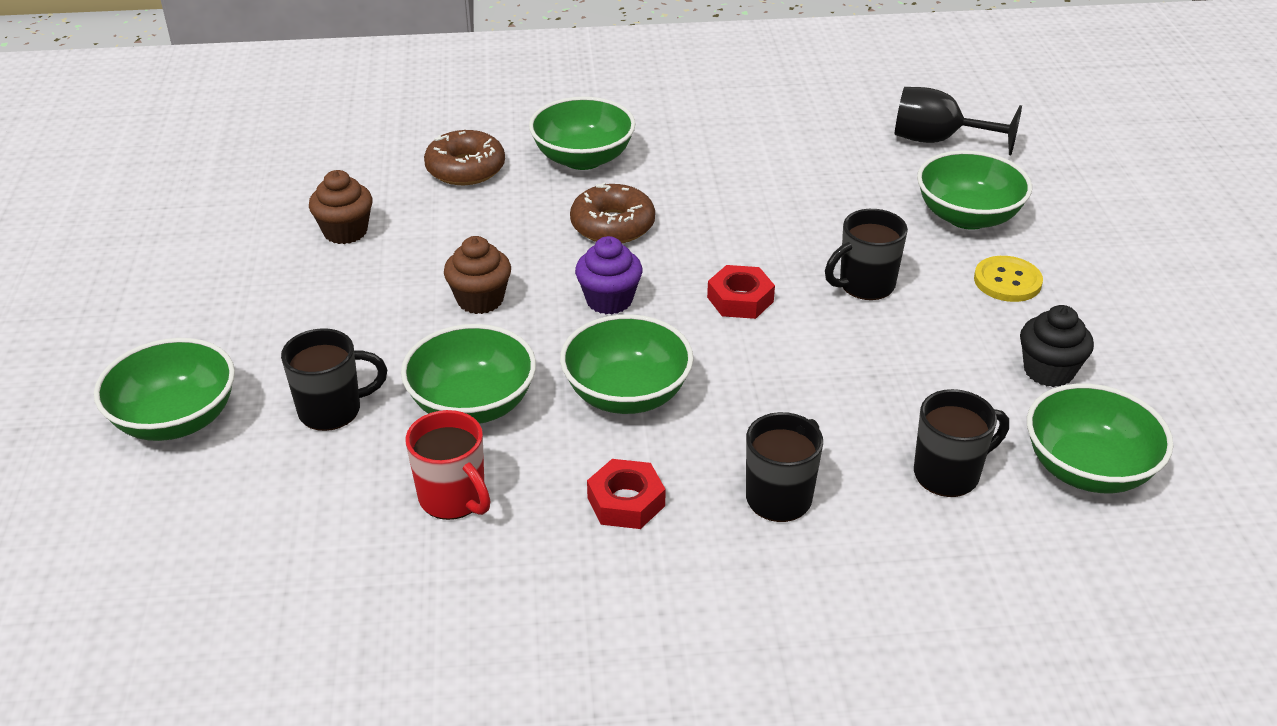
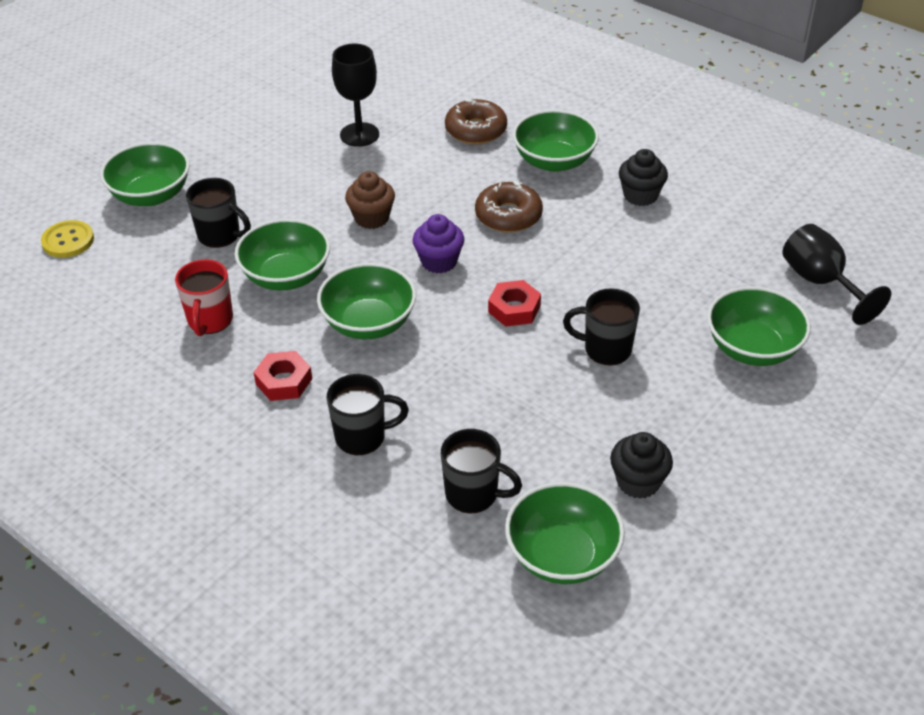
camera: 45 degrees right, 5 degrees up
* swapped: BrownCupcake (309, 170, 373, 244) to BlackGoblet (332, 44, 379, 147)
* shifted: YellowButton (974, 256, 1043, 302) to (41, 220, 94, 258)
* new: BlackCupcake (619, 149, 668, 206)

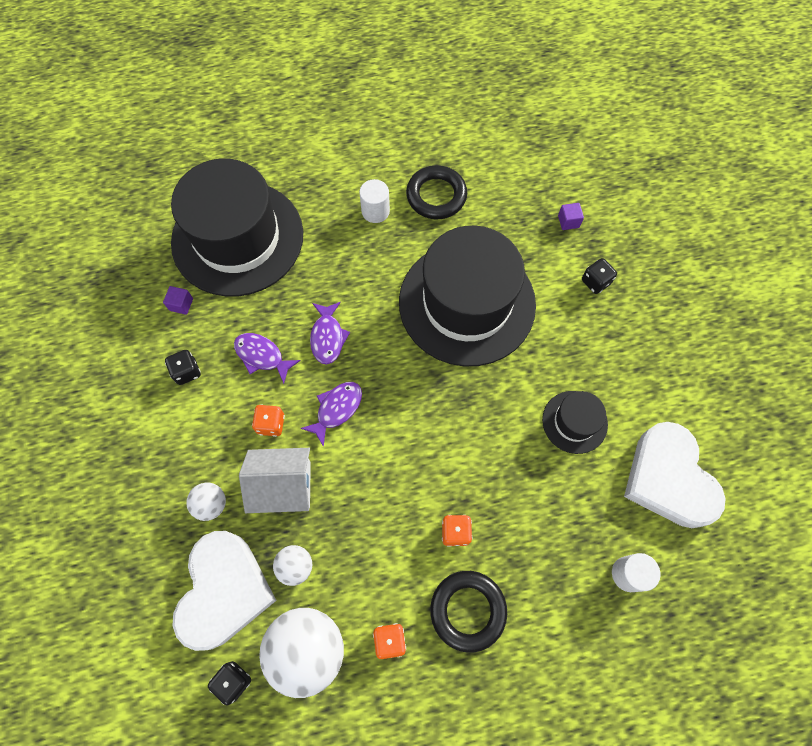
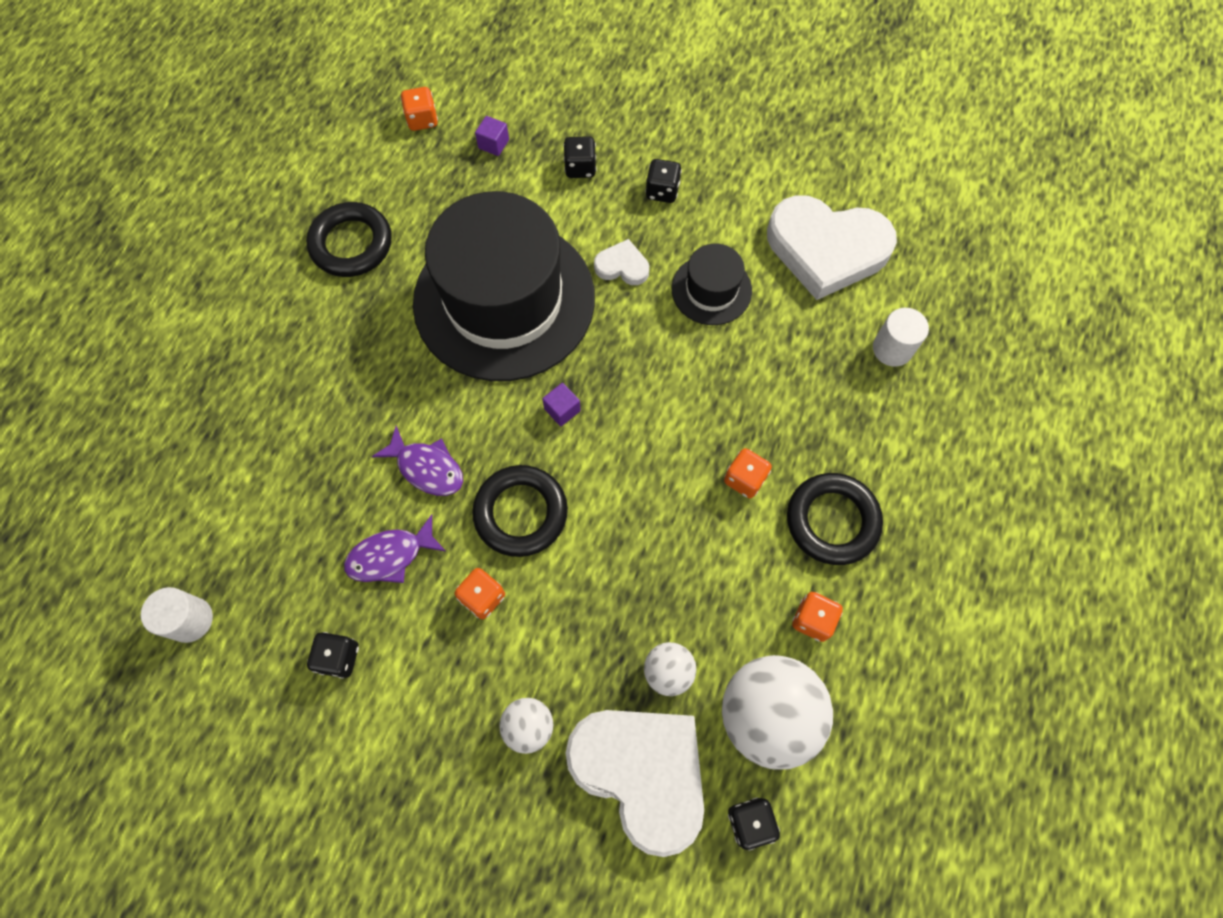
camera: 55 degrees left, 0 degrees up
* gone: BlackHat (171, 159, 303, 297)
* shifted: WhiteCylinder (359, 179, 390, 223) to (141, 587, 213, 643)
* shifted: PurpleCube (163, 286, 193, 315) to (542, 383, 581, 426)
* swapped: PurpleFish (300, 382, 362, 447) to BlackRing (472, 465, 568, 557)
* gone: WhiteHouse (239, 448, 311, 513)
* new: OrangeDice (401, 87, 438, 131)
* new: BlackDice (645, 159, 682, 203)
* new: WhiteHeart (594, 239, 649, 285)

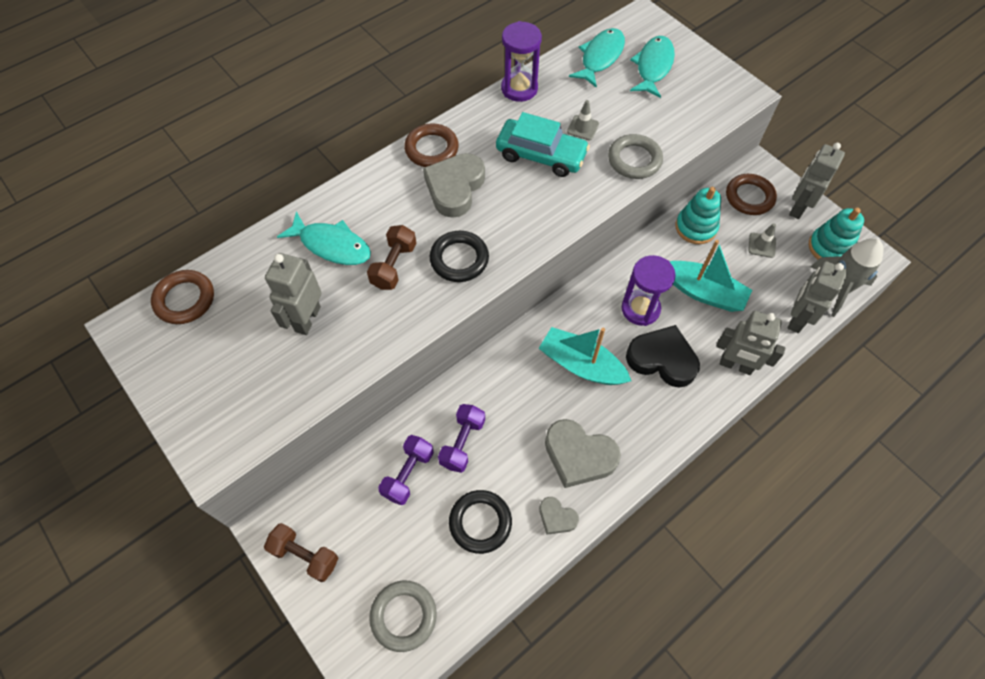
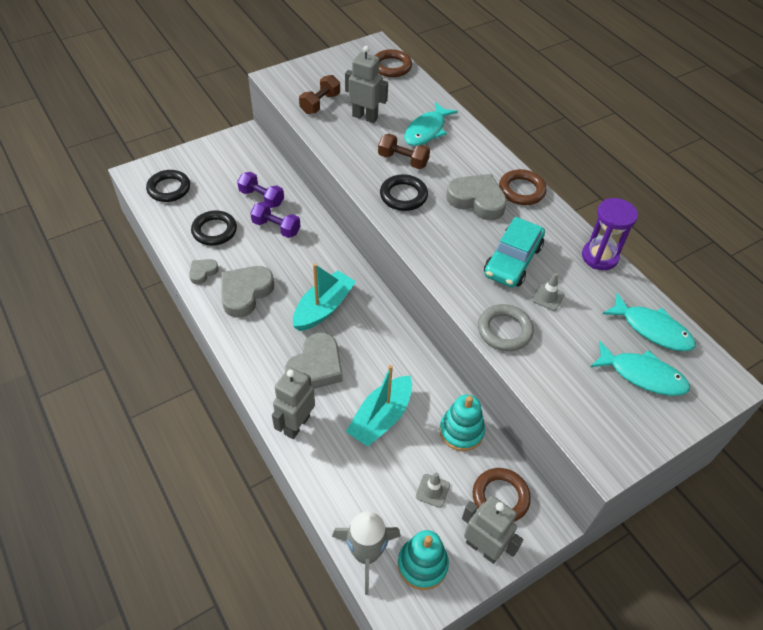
camera: 95 degrees right, 10 degrees down
* gone: PurpleHourglass (622, 255, 676, 326)
* gone: GreyRobot (788, 261, 848, 333)
* repainted: BlackHeart (626, 325, 700, 388) to GreyHeart (285, 333, 343, 389)
* shifted: BrownDumbbell (264, 523, 338, 582) to (299, 75, 340, 114)
* repainted: GreyRing (369, 581, 437, 652) to BlackRing (146, 170, 190, 202)

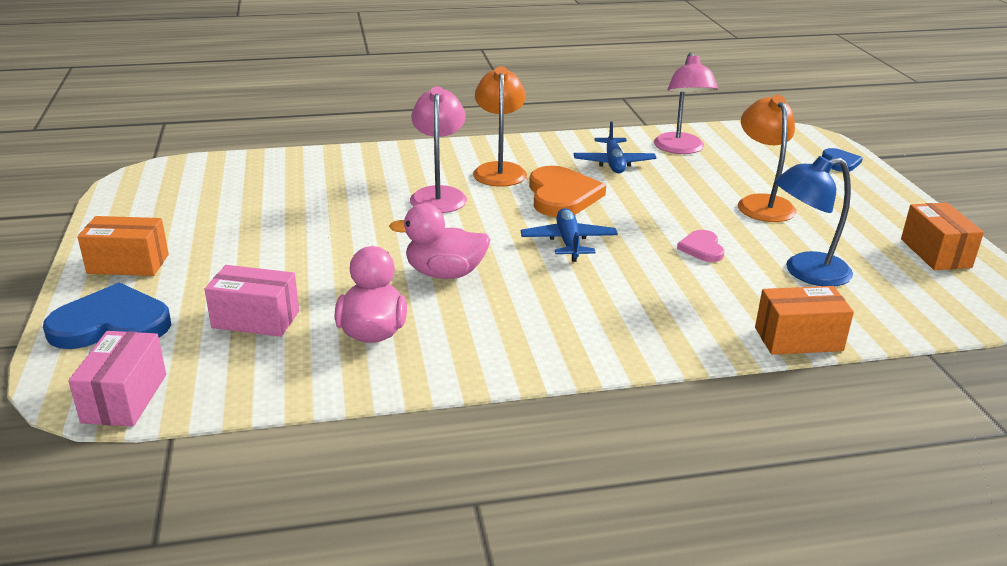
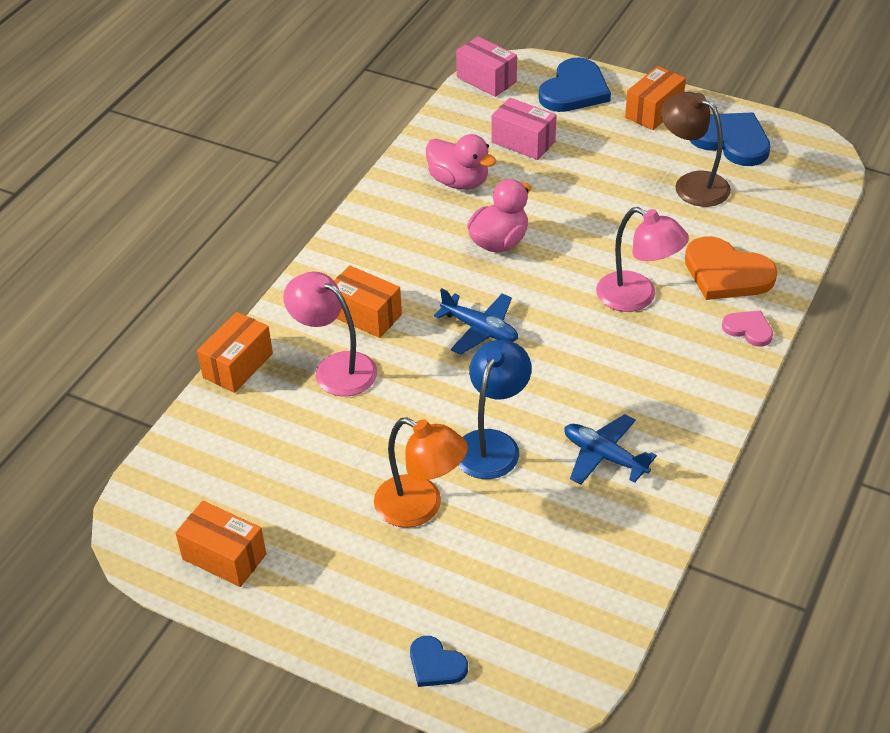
camera: 130 degrees right, 15 degrees up
* shifted: PinkLamp (654, 52, 718, 154) to (283, 272, 377, 396)
* gone: OrangeLamp (473, 66, 527, 187)
* shifted: BlueLamp (775, 156, 853, 286) to (458, 340, 532, 479)
* shifted: OrangeHeart (529, 166, 606, 217) to (685, 236, 777, 300)
* shifted: PinkHeart (677, 230, 724, 262) to (722, 310, 773, 346)
* rotated: PinkBox (205, 265, 299, 337) = (492, 98, 556, 160) 75 degrees clockwise
* new: BrownLamp (661, 92, 731, 207)
* new: BlueHeart (690, 112, 770, 166)
* new: OrangeBox (334, 265, 402, 338)

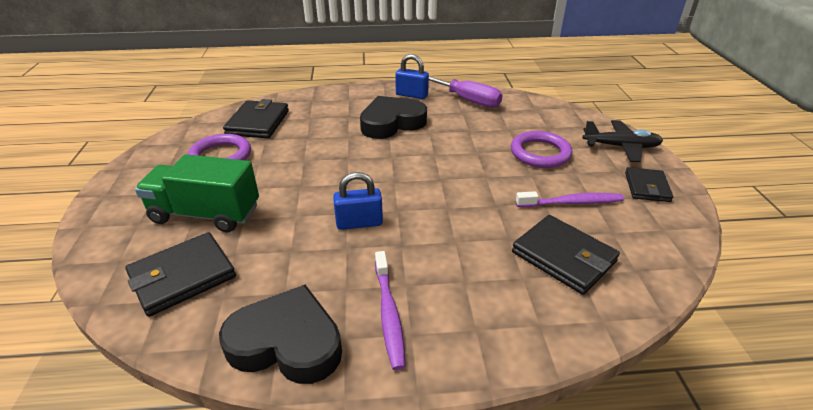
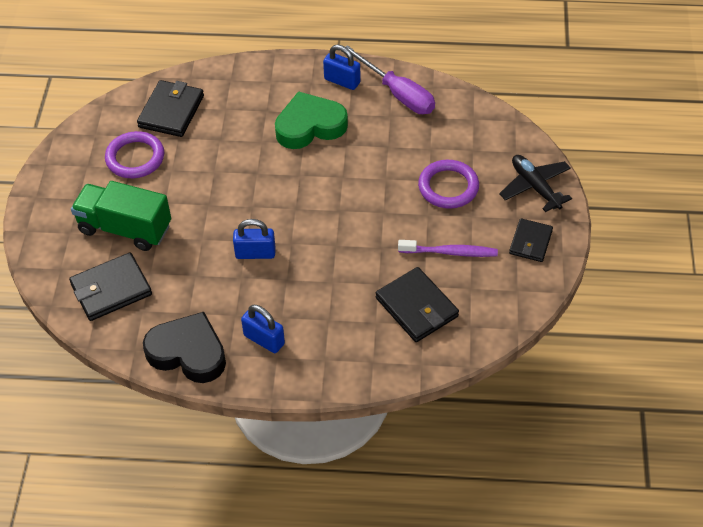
camera: 10 degrees right, 15 degrees up
* repainted: BlackHeart (360, 96, 427, 139) to GreenHeart (275, 91, 348, 149)
* rotated: BlackPlane (582, 120, 663, 162) = (499, 155, 572, 212) 135 degrees counterclockwise
* swapped: PurpleToothbrush (375, 251, 405, 370) to BluePadlock (241, 305, 285, 353)

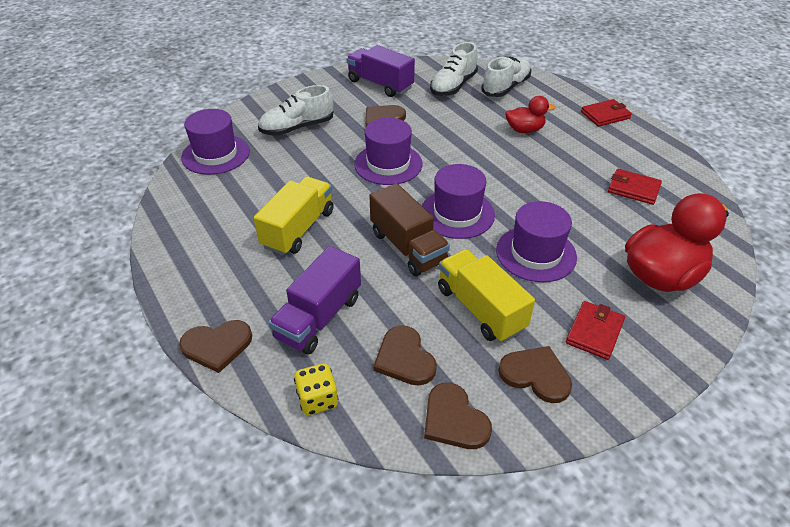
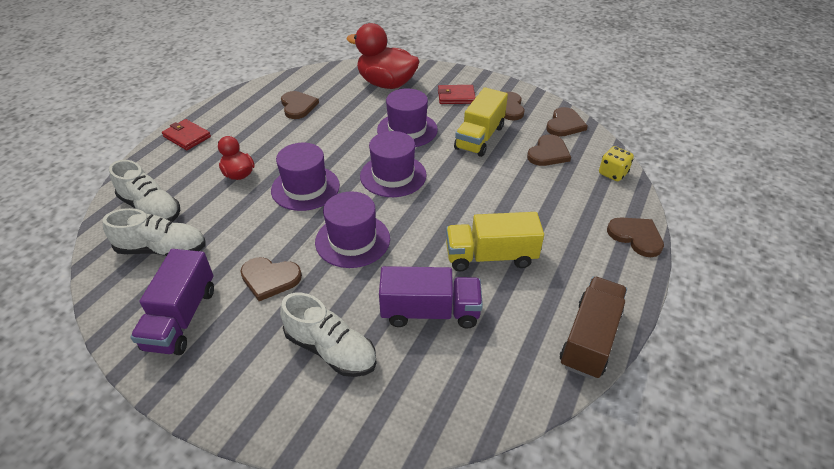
camera: 120 degrees left, 0 degrees up
* rotated: WhiteShoe (481, 56, 531, 97) = (109, 160, 180, 222) 150 degrees counterclockwise
* shifted: PurpleHat (181, 109, 250, 175) to (271, 143, 340, 211)
* swapped: RedWallet (608, 169, 662, 205) to BrownHeart (281, 91, 319, 119)
* shifted: BrownTruck (369, 183, 450, 276) to (560, 276, 627, 379)
* shifted: PurpleTruck (269, 246, 361, 355) to (379, 266, 483, 328)

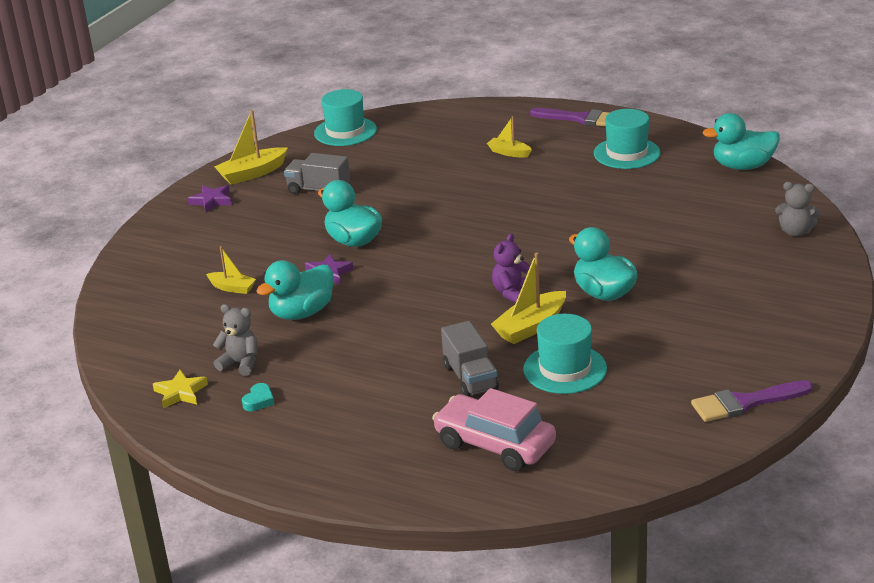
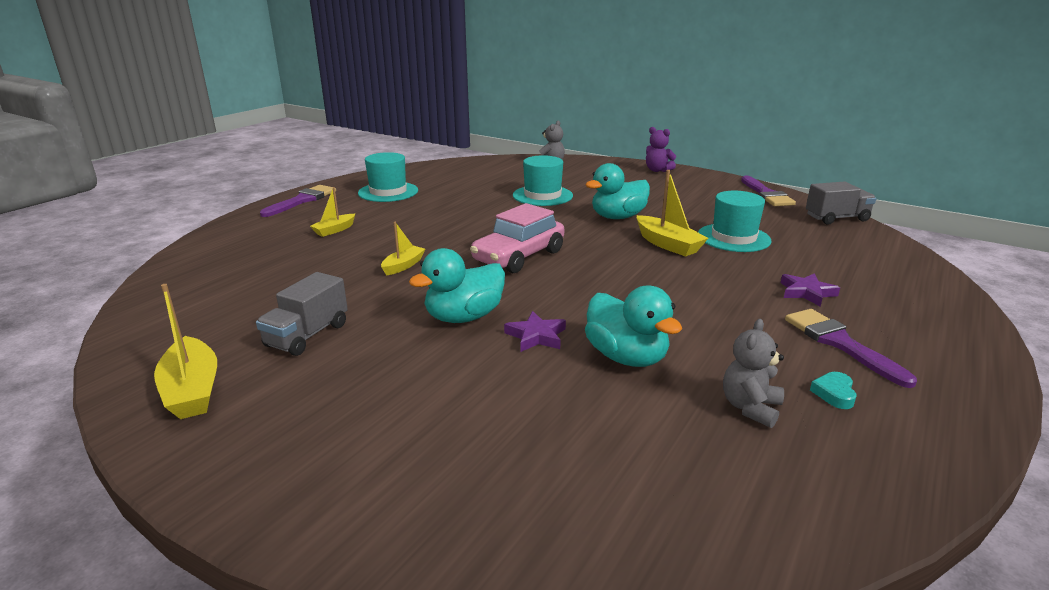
camera: 85 degrees left, 5 degrees down
* shifted: TurquoiseHat (314, 89, 377, 146) to (513, 155, 573, 206)
* gone: TurquoiseDuck (703, 113, 780, 170)
* shifted: PurpleStar (187, 185, 232, 213) to (781, 273, 840, 307)
* shifted: PurpleTeddyBear (492, 233, 530, 303) to (646, 127, 676, 172)
* shifted: YellowBoat (206, 246, 256, 294) to (381, 222, 425, 275)
* shifted: GreyTruck (441, 321, 499, 397) to (806, 181, 876, 225)
* gone: YellowStar (153, 370, 208, 409)
* rotated: TurquoiseHeart (242, 383, 275, 411) = (810, 372, 857, 409) 105 degrees counterclockwise
* shifted: PinkCar (432, 388, 556, 471) to (470, 203, 564, 273)
* new: PurpleBrush (785, 309, 917, 388)

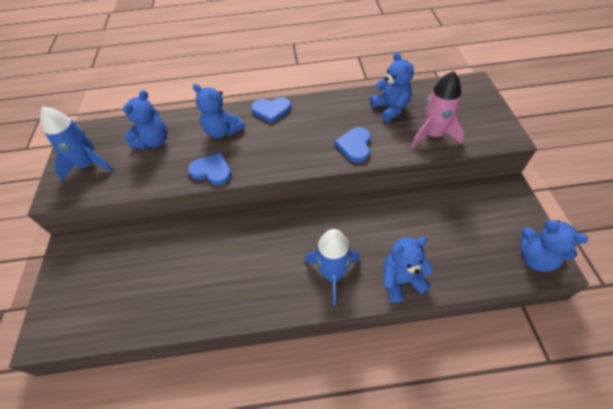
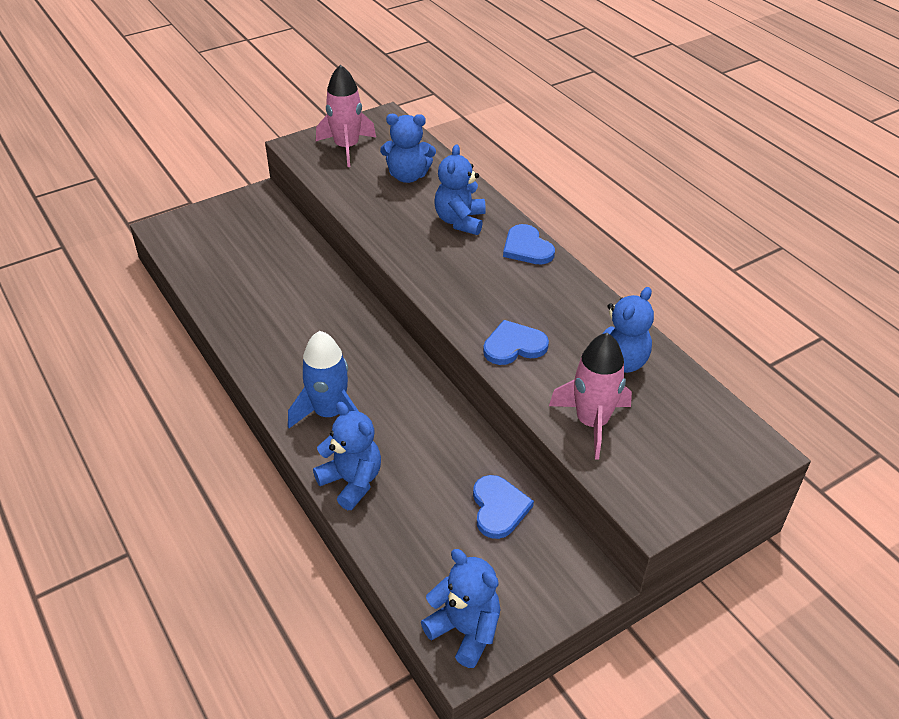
camera: 60 degrees right, 10 degrees down
* repainted: BlueRocket (40, 106, 113, 181) to PinkRocket (316, 64, 376, 167)
* shifted: BlueHeart (188, 152, 232, 185) to (473, 475, 534, 539)
* rotated: BlueTeddyBear (520, 220, 588, 272) = (421, 549, 501, 668) 120 degrees clockwise

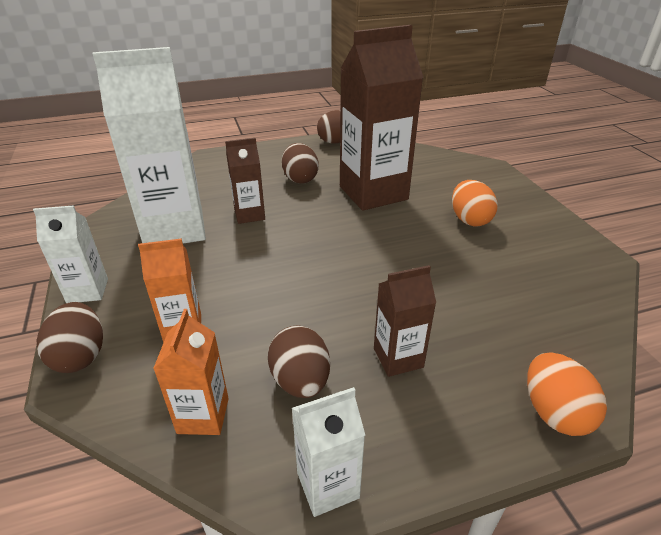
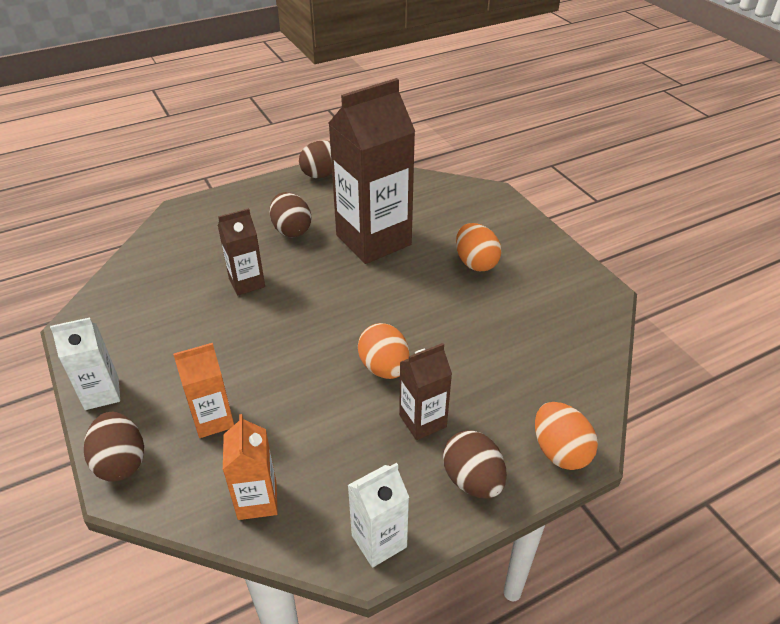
camera: 10 degrees left, 5 degrees up
* gone: WhiteCarton (92, 47, 206, 244)
* shifted: BrownEgg (268, 325, 330, 398) to (443, 430, 507, 499)
* new: OrangeEgg (358, 323, 409, 379)

